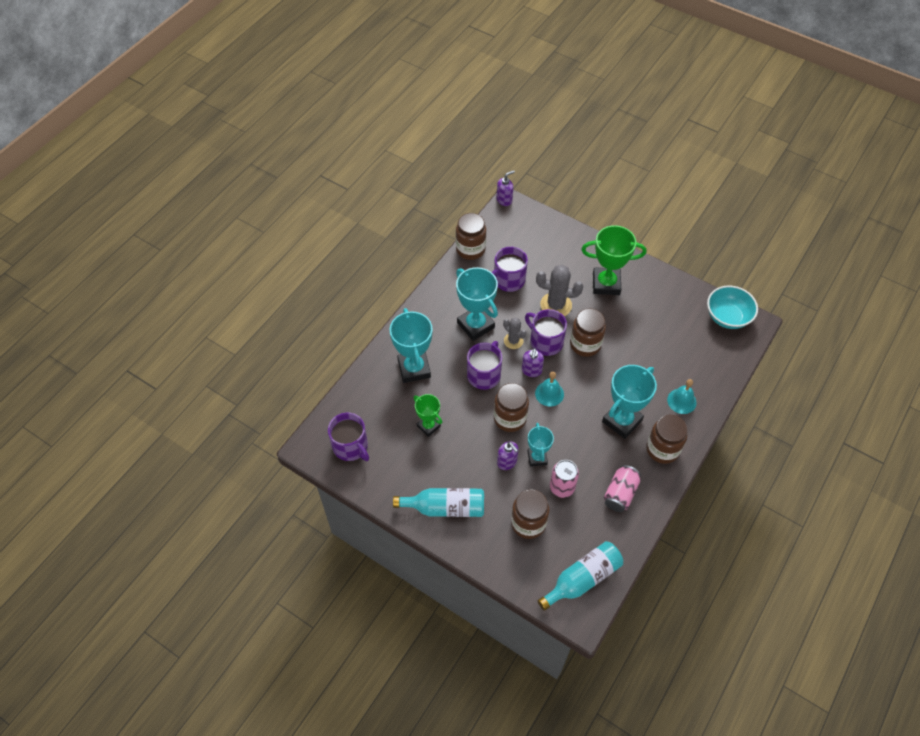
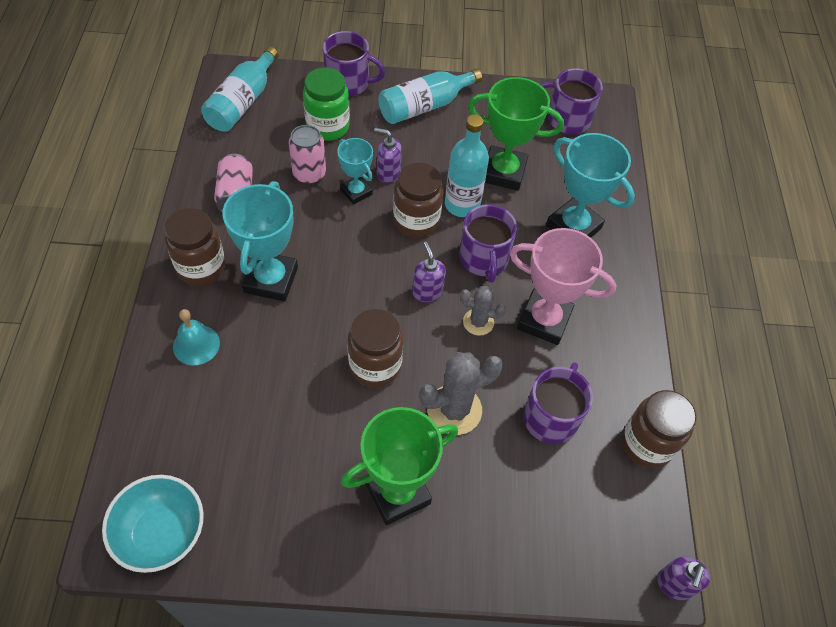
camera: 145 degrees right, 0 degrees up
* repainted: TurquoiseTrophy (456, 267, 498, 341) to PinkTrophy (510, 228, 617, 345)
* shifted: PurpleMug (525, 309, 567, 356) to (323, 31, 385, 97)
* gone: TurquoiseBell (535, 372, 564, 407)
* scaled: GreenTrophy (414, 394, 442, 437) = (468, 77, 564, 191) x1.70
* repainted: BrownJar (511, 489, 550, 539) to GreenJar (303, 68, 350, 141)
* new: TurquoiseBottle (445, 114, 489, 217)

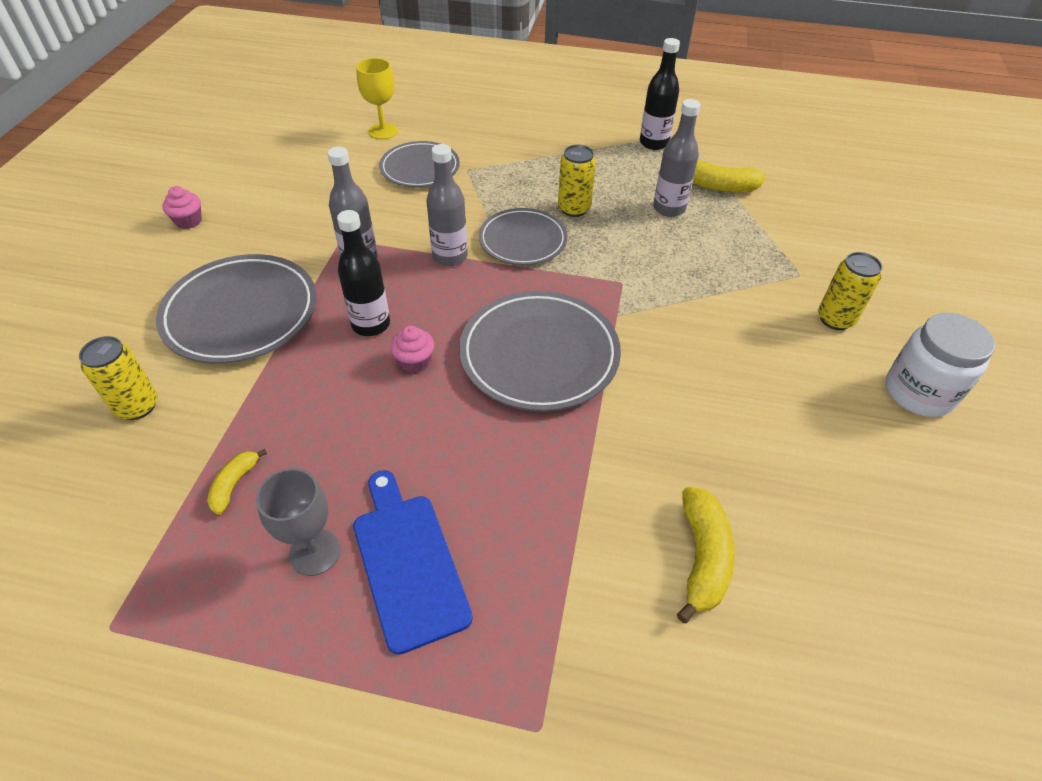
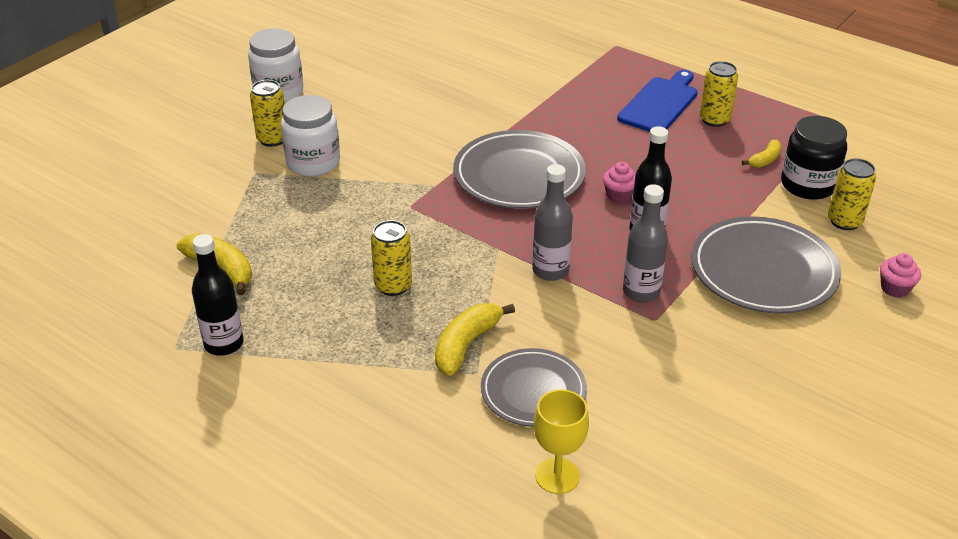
camera: 155 degrees left, 10 degrees down
* gone: GreyBottle (653, 99, 701, 217)
* shifted: PinkCupcake (162, 186, 202, 229) to (880, 253, 921, 298)
* gone: GreyPlate (479, 208, 567, 265)
* swapped: GreyGoblet (256, 468, 340, 576) to YellowCan (700, 61, 738, 127)
* rotated: BlueCuttingBoard (353, 470, 473, 655) = (617, 70, 698, 132) 150 degrees counterclockwise
* shifted: YellowBanana (677, 487, 735, 623) to (435, 303, 515, 376)
* new: WhiteJar (281, 95, 340, 177)
* new: BlackJar (781, 116, 847, 200)

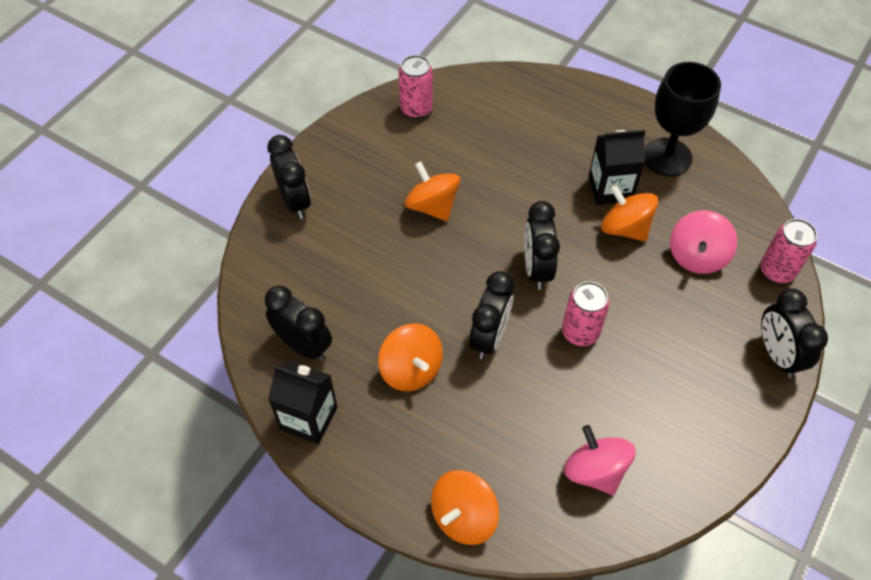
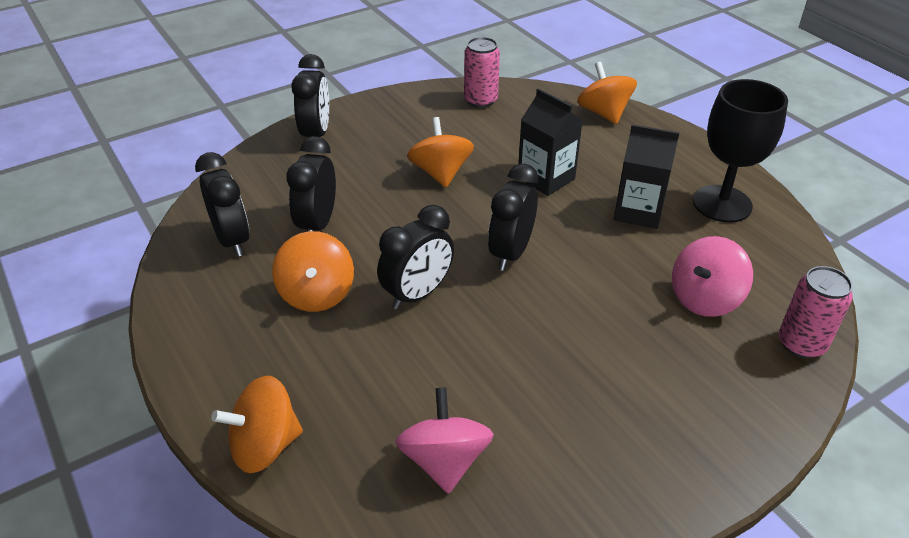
camera: 25 degrees right, 15 degrees down
* shifted: OrangeSpinningTop (601, 185, 659, 242) to (577, 62, 637, 124)
* gone: PinkCan (562, 281, 610, 346)
* shifted: BlackClock (761, 288, 828, 378) to (286, 136, 336, 232)
* shifted: BlackCarton (268, 360, 337, 444) to (518, 88, 583, 196)

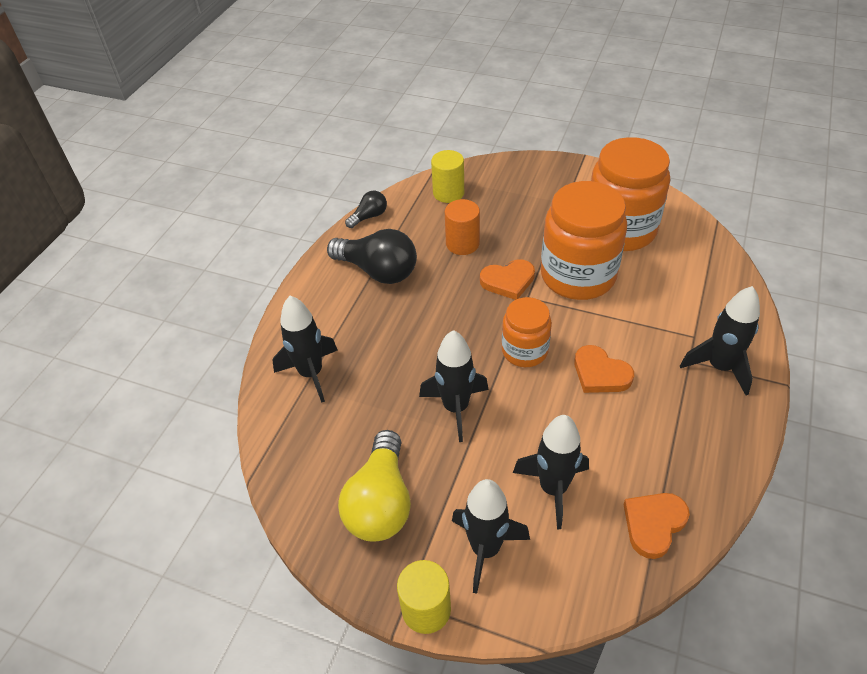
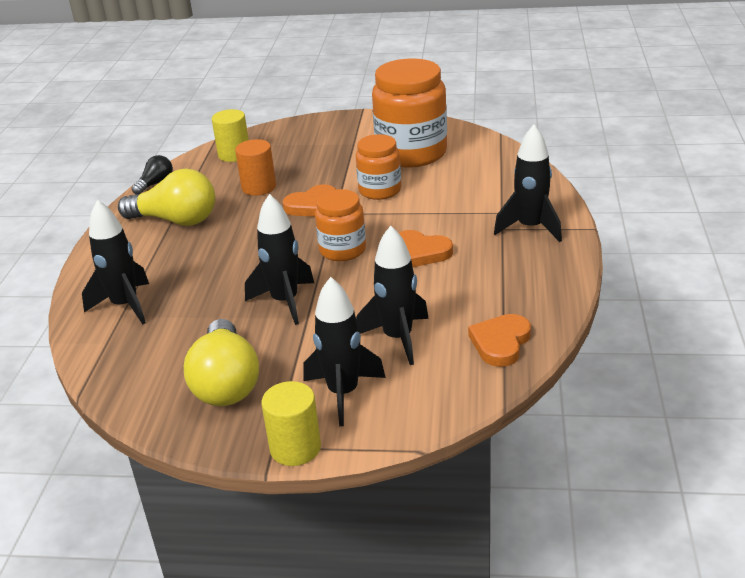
camera: 15 degrees left, 15 degrees down
* scaled: OrangeJar (541, 181, 627, 300) = (356, 134, 401, 200) x0.57
* repainted: BlackLightBulb (327, 229, 417, 284) to YellowLightBulb (118, 169, 215, 226)

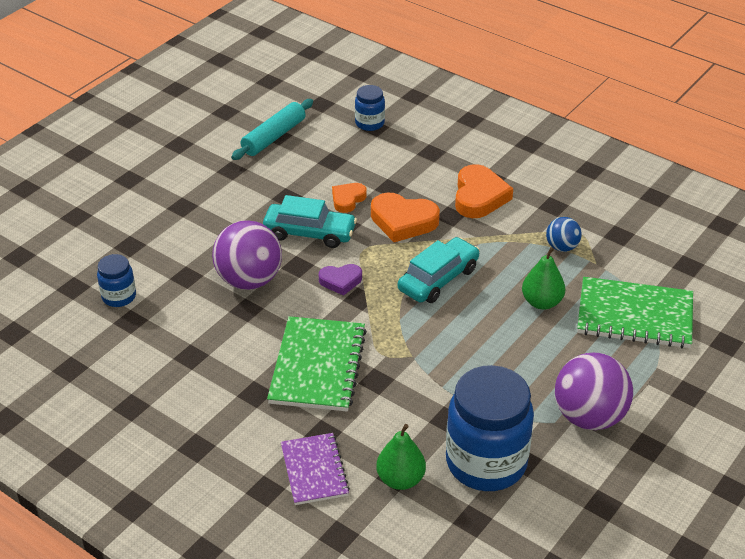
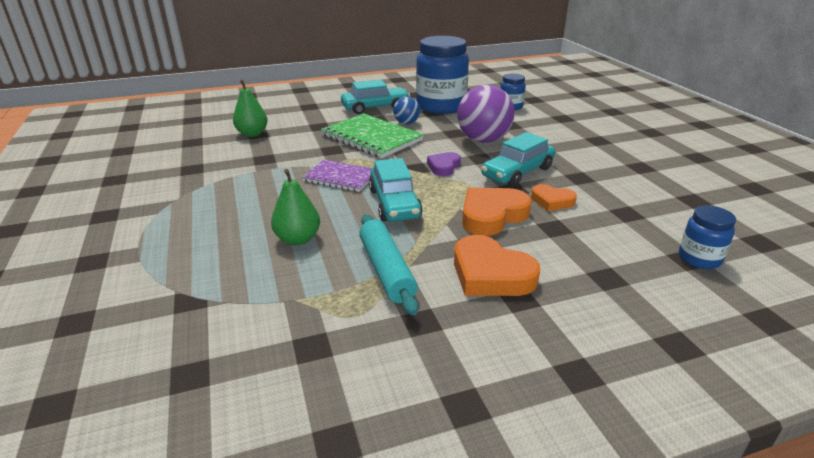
camera: 125 degrees right, 10 degrees down
* shifted: TurquoiseRollingPin (231, 99, 313, 160) to (359, 214, 418, 315)
* rotated: OrangeHeart (332, 183, 367, 213) = (531, 184, 577, 211) 135 degrees clockwise
* shifted: BlueBall (546, 217, 582, 252) to (393, 97, 420, 124)
* gone: GreenNotebook (577, 277, 693, 348)
* gone: PurpleBall (555, 353, 633, 430)
* shifted: BlueJar (446, 365, 534, 491) to (416, 36, 469, 114)
* shifted: PurpleNotebook (281, 433, 350, 505) to (302, 160, 372, 192)
* new: TurquoiseCar (341, 80, 410, 114)

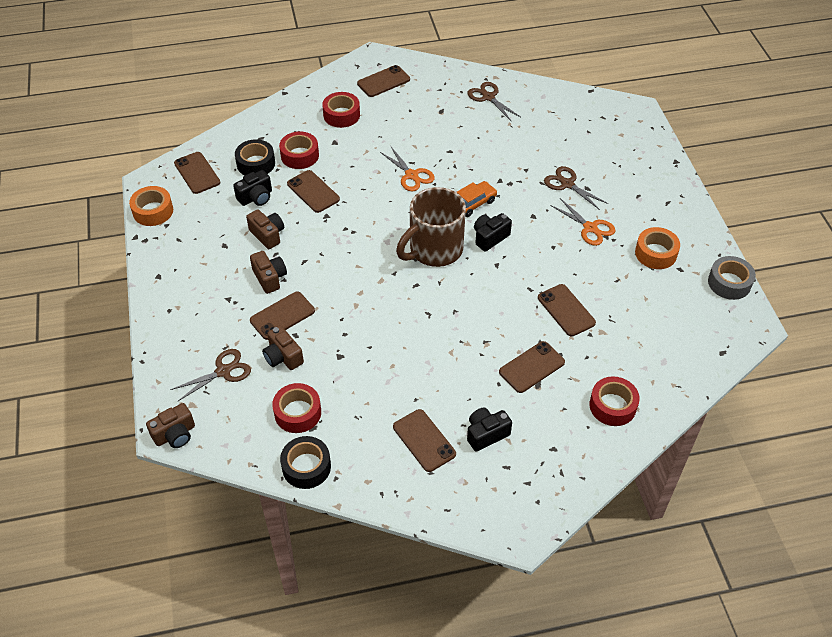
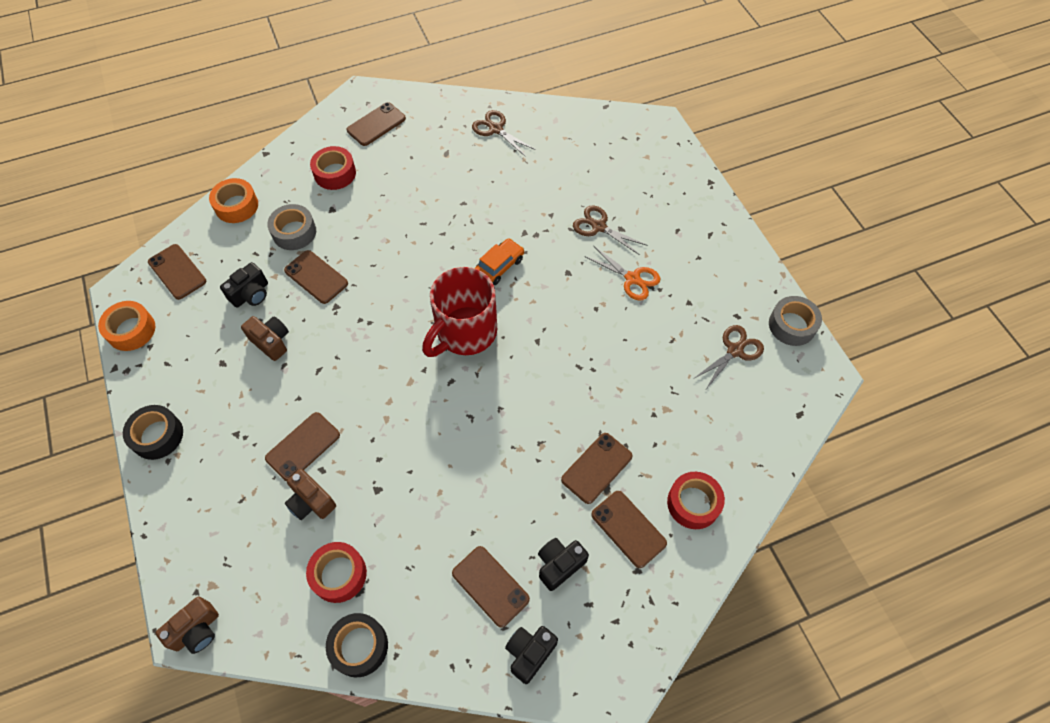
camera: 10 degrees left, 10 degrees up
* repainted: RedTape (279, 131, 319, 169) to GreyTape (267, 204, 316, 250)
* shifted: BlackTape (235, 139, 275, 175) to (123, 405, 183, 460)
* gone: OrangeScissors (380, 147, 435, 191)
* repainted: BrownMug (396, 187, 466, 267) to RedMug (422, 267, 497, 357)
* shifted: BlackCamera (474, 213, 512, 252) to (505, 626, 558, 684)
* shifted: OrangeTape (635, 227, 680, 269) to (209, 178, 258, 223)
* gone: BrownCamera (250, 251, 287, 294)
* shifted: BrownPhone (538, 284, 596, 337) to (591, 491, 667, 568)
* shifted: BrownScissors (170, 349, 251, 402) to (693, 325, 764, 389)

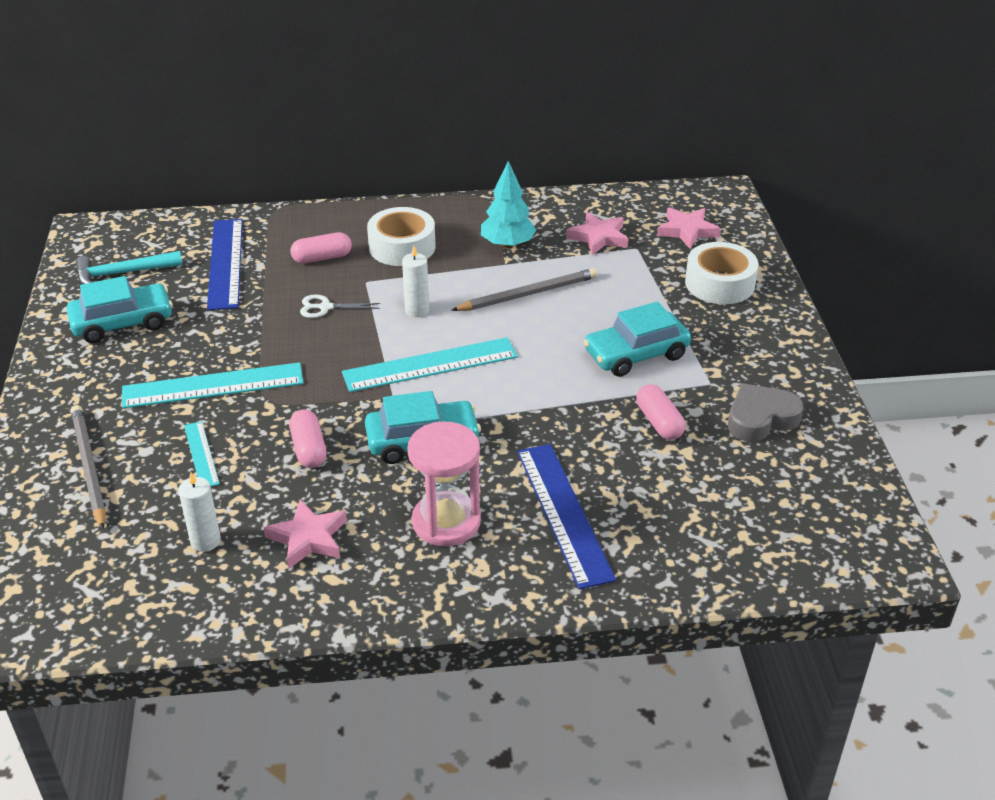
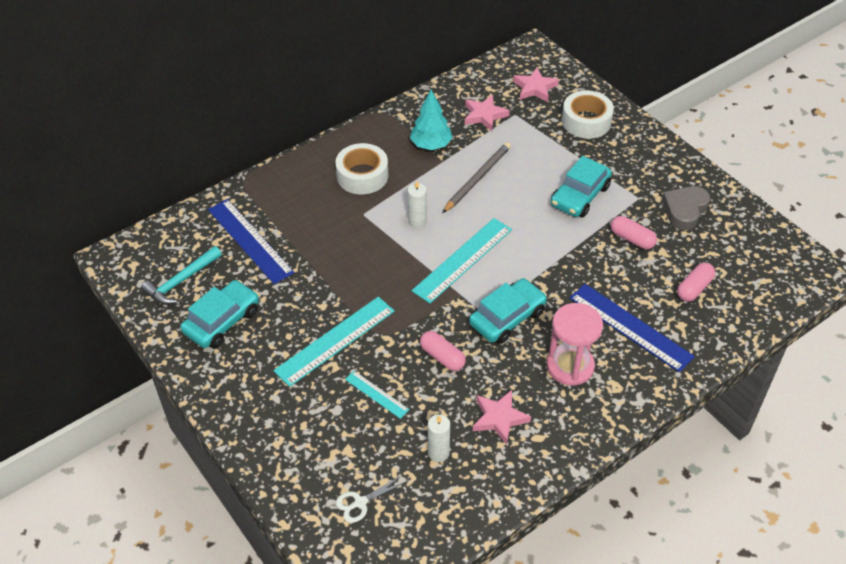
camera: 30 degrees left, 10 degrees up
* shifted: PinkCapsule (290, 232, 352, 264) to (677, 263, 715, 302)
* shifted: WhiteScissors (300, 295, 380, 318) to (336, 476, 405, 523)
* gone: GreyPencil (71, 405, 106, 530)

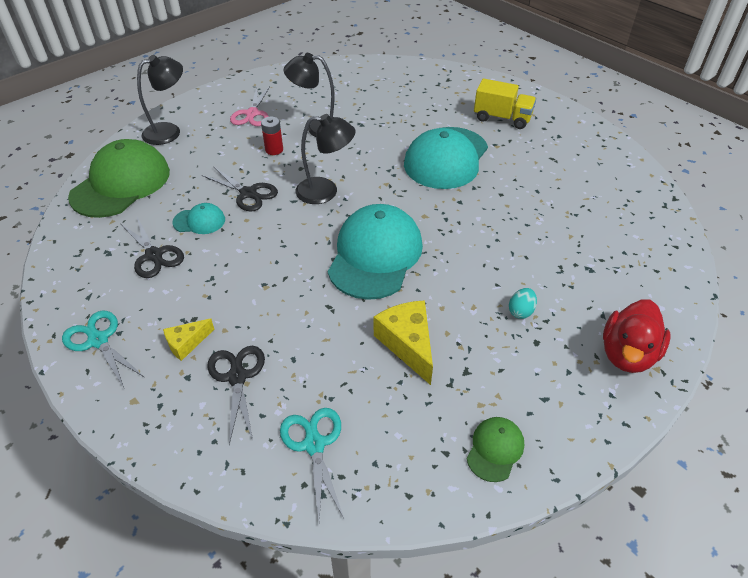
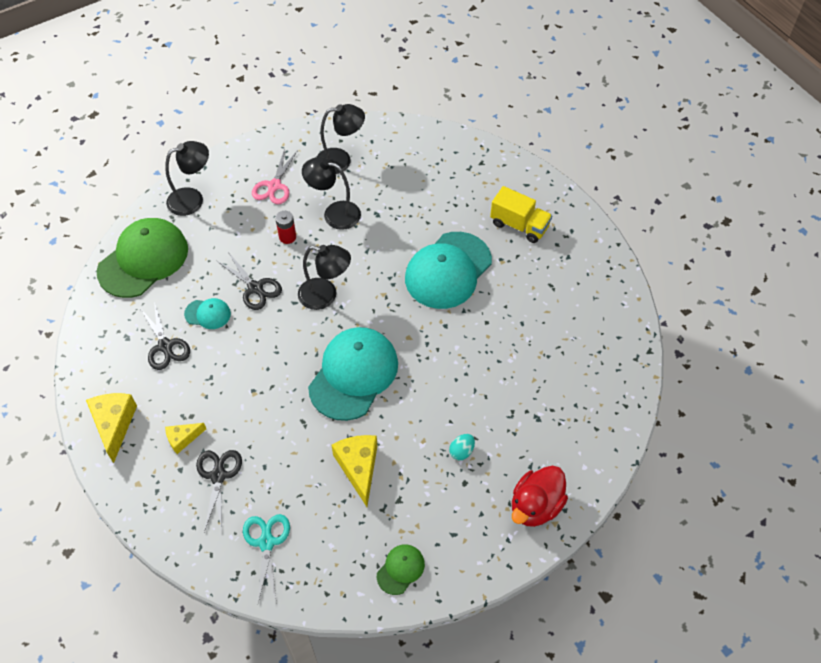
camera: 10 degrees right, 10 degrees up
* swapped: TurquoiseScissors (62, 310, 144, 388) to YellowCheese (86, 393, 137, 463)
* new: BlackLamp (317, 104, 365, 174)

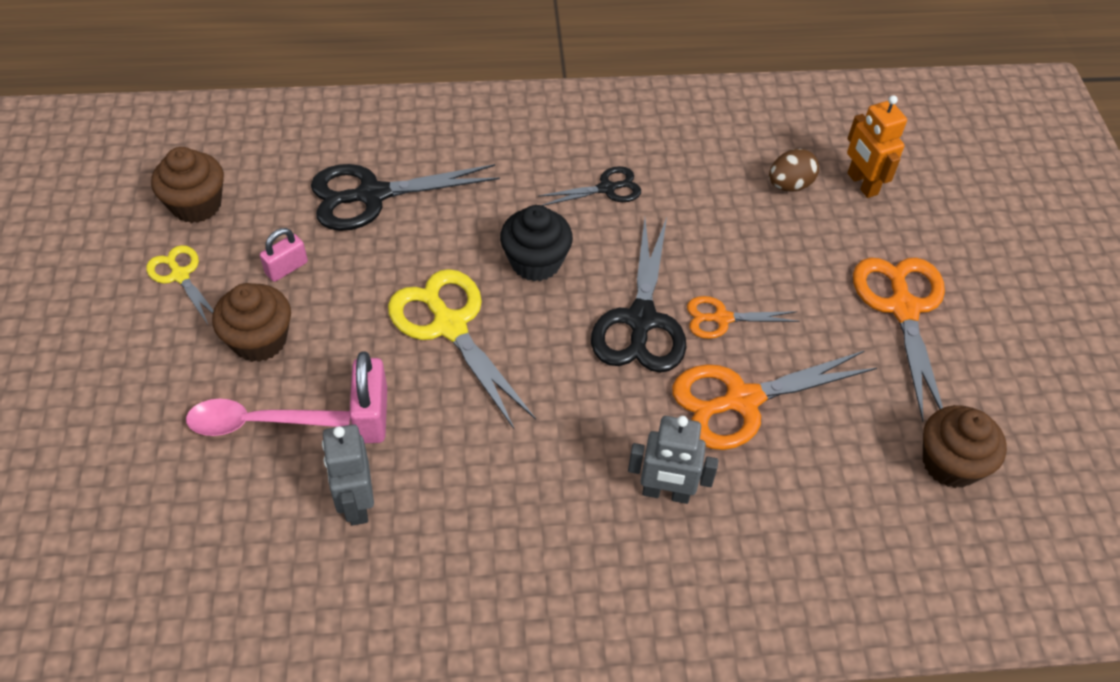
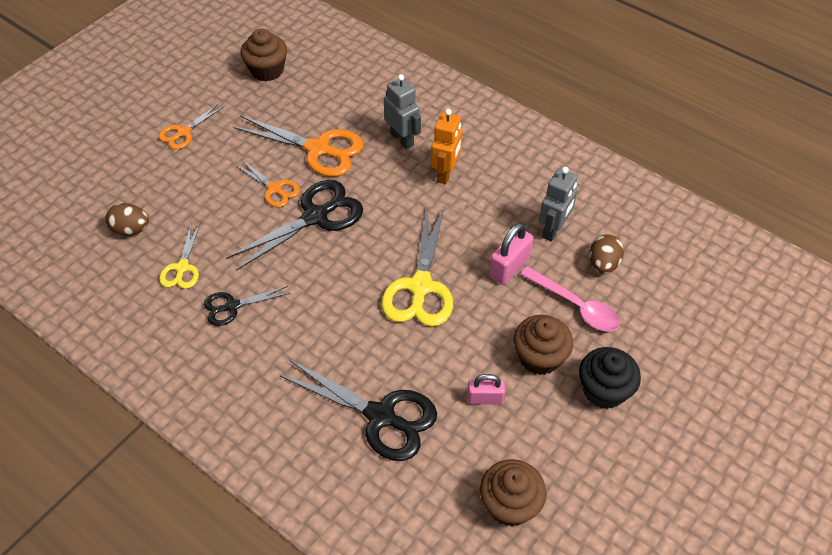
camera: 135 degrees left, 0 degrees up
* shifted: OrangeRobot (847, 95, 907, 198) to (431, 109, 463, 184)
* rotated: BlackScissors (538, 166, 641, 206) = (204, 286, 290, 326) 45 degrees counterclockwise
* shifted: BlackCupcake (500, 205, 573, 281) to (579, 347, 641, 409)
* shifted: YellowScissors (146, 245, 214, 325) to (159, 224, 200, 289)
* scaled: OrangeScissors (853, 258, 945, 422) = (159, 103, 223, 150) x0.56
* new: BrownEgg (589, 234, 624, 274)

